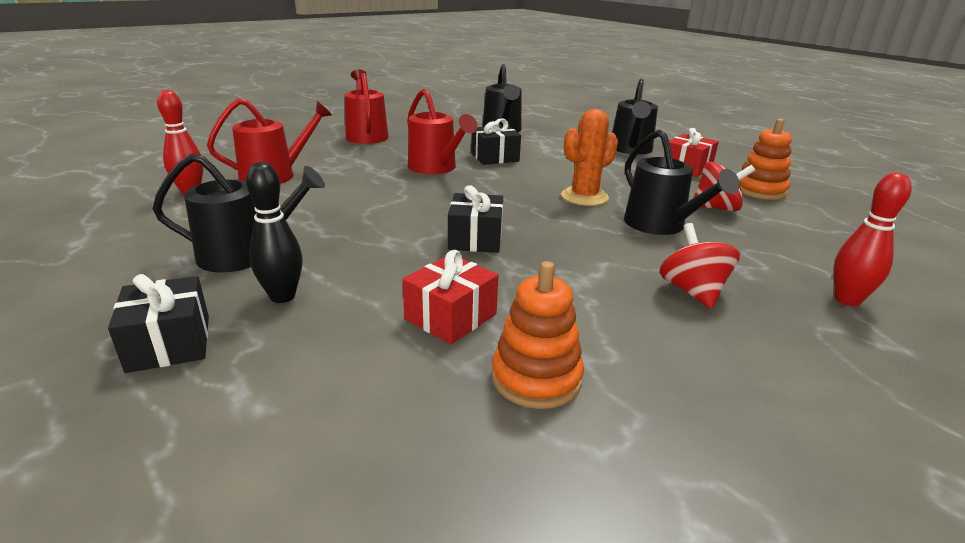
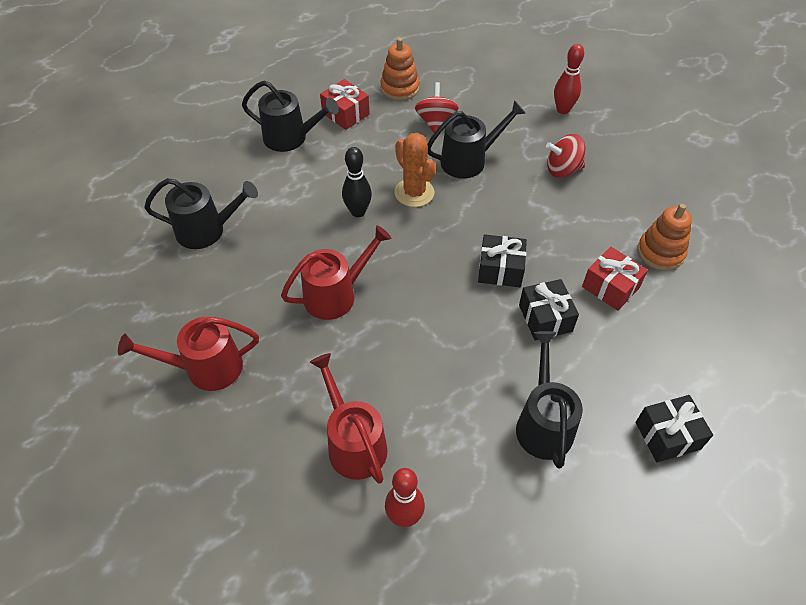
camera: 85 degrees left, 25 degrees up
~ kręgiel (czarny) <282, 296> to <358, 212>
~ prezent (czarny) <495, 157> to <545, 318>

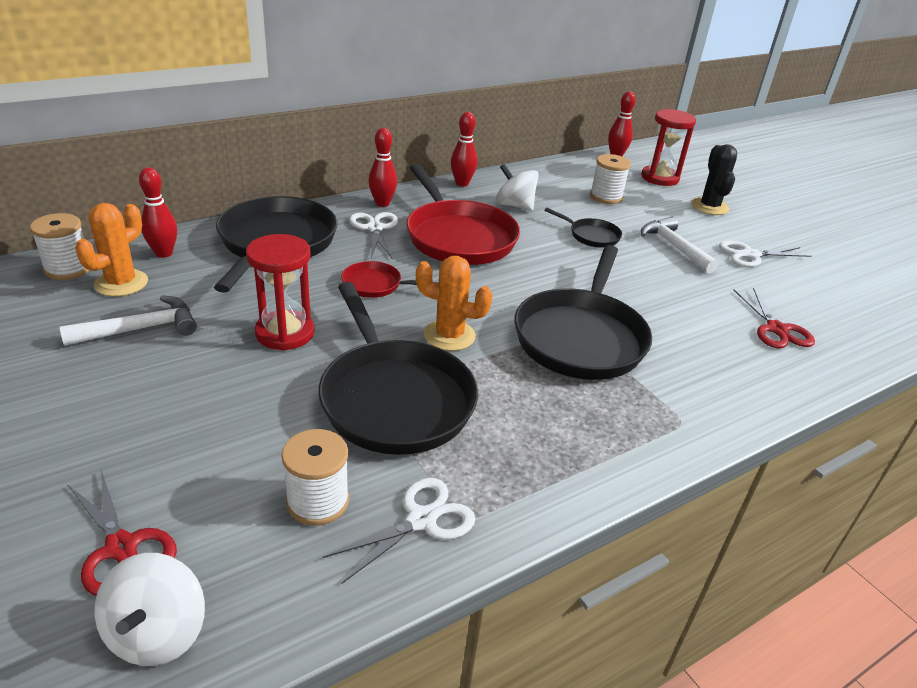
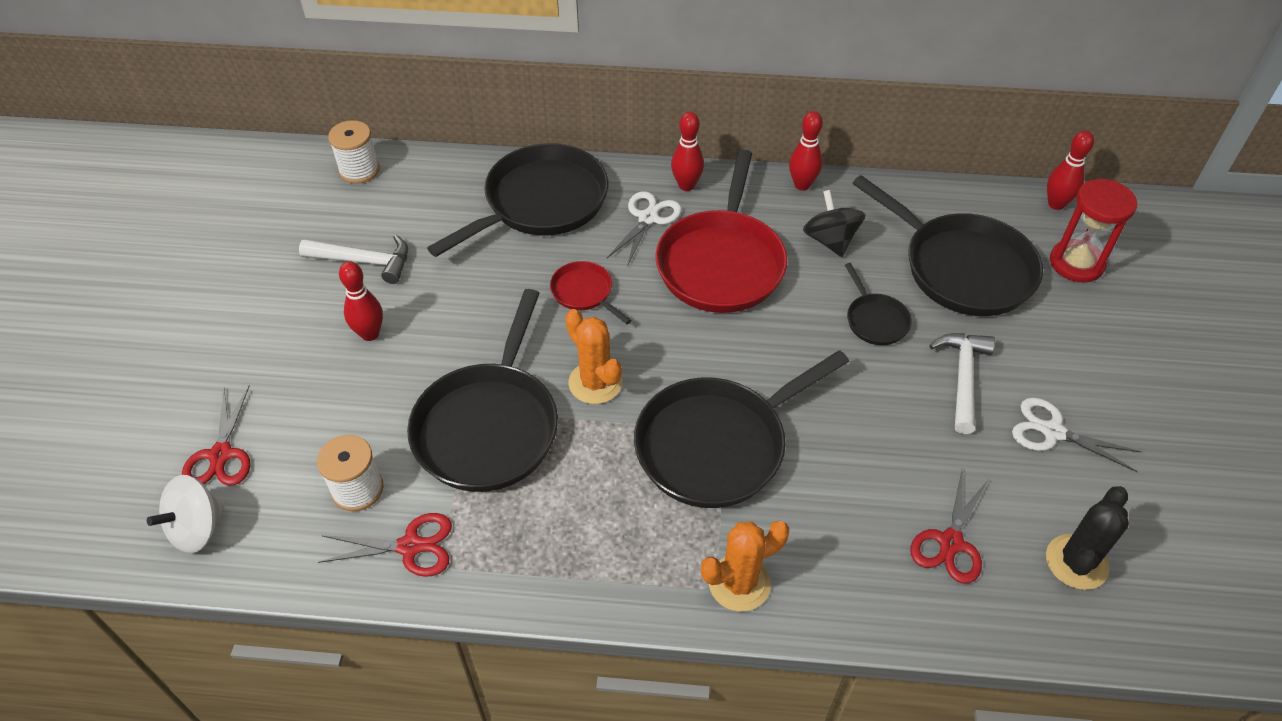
camera: 40 degrees right, 15 degrees up
~ nożyczki (biały) <421, 520> to nożyczki (czerwony) <410, 546>
~ kręgiel (czerwony) <164, 253> to <370, 334>
~ kaktus (pomarańczowy) <121, 283> to <739, 583>
~ bączek (biały) <514, 205> to bączek (czarny) <830, 240>
~ szpulka (biały) <606, 197> to patelnia (czarny) <961, 268>
~ kaktus (czarny) <709, 207> to <1076, 562>
- klepsydra (czerwony) <285, 333>

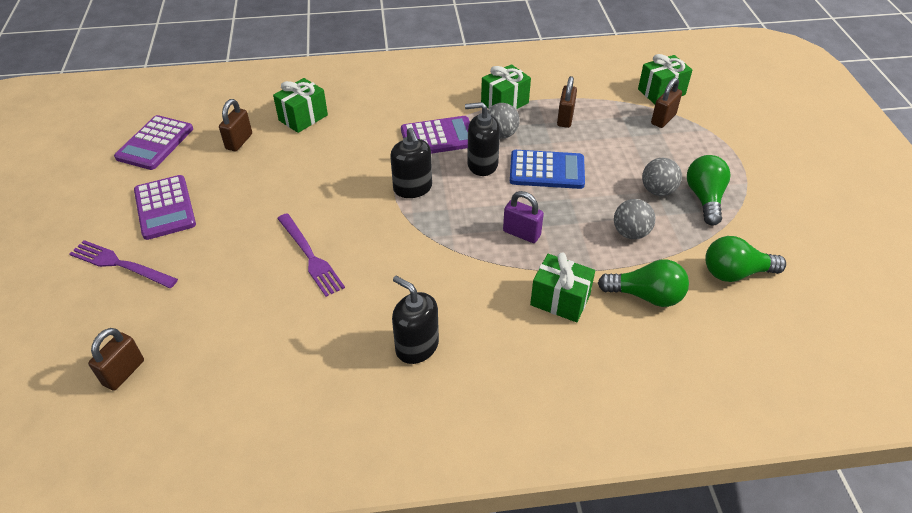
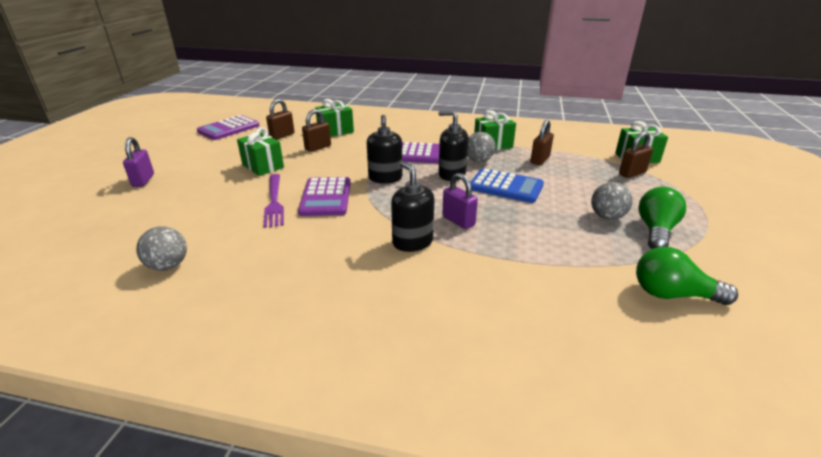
camera: 20 degrees right, 15 degrees down
~ widelec (fioletowy) <120, 264> to kłódka (fioletowy) <143, 180>
~ piłka (szary) <630, 233> to <168, 266>
~ prezent (zielony) <560, 300> to <263, 166>
~ kalkulator (fioletowy) <165, 208> to <325, 197>
~ kłódka (brązowy) <124, 372> to <318, 147>
~ dozownik mydła (czarny) <417, 346> to <412, 242>
- żarówka (zielony) <646, 296>

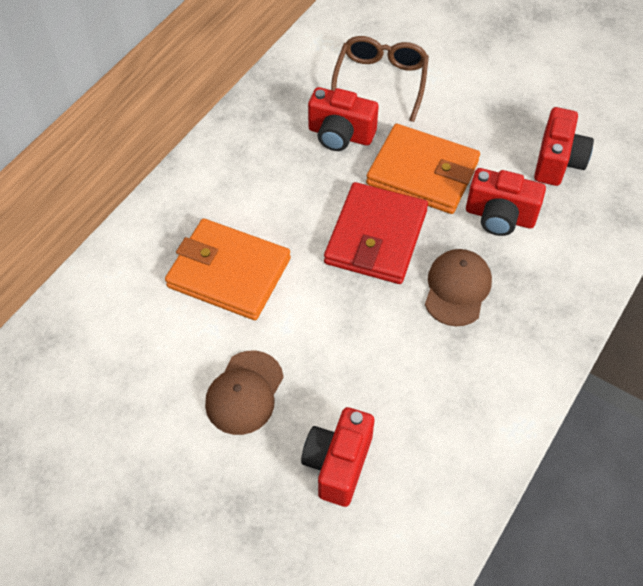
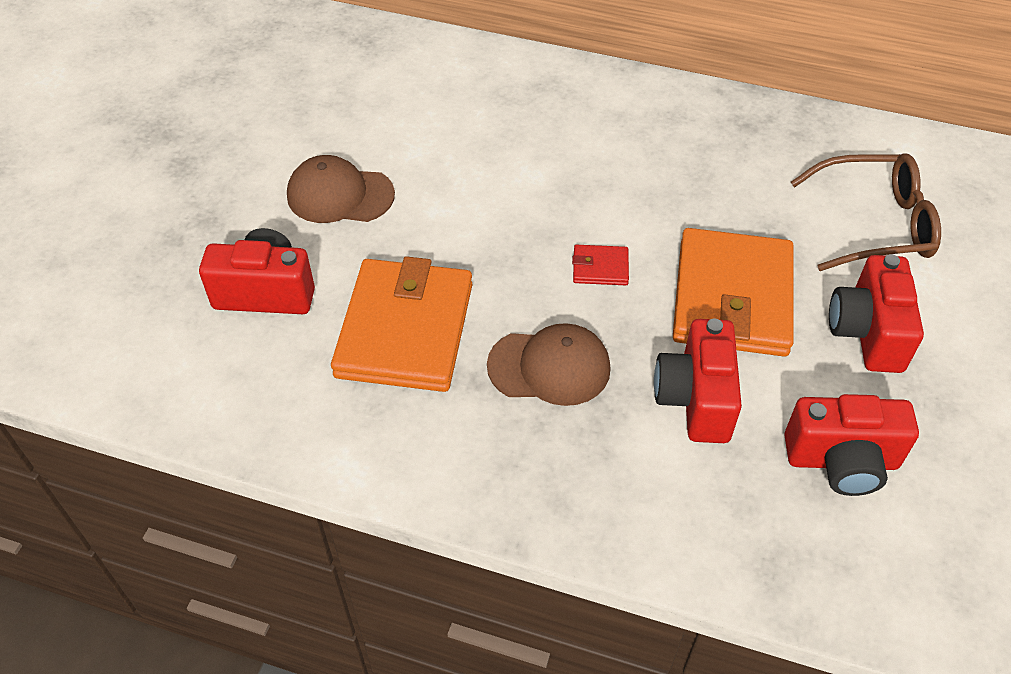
camera: 75 degrees right, 5 degrees down
~ portfel (pomarańczowy) <229, 273> to <405, 330>
~ portfel (czerwony) <376, 237> = <600, 268> x0.41
~ aparat fotograficzny (czerwony) <340, 135> to <867, 332>

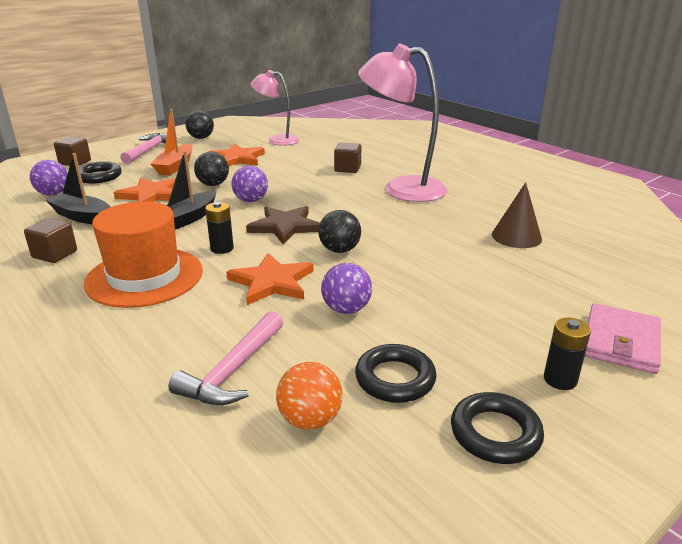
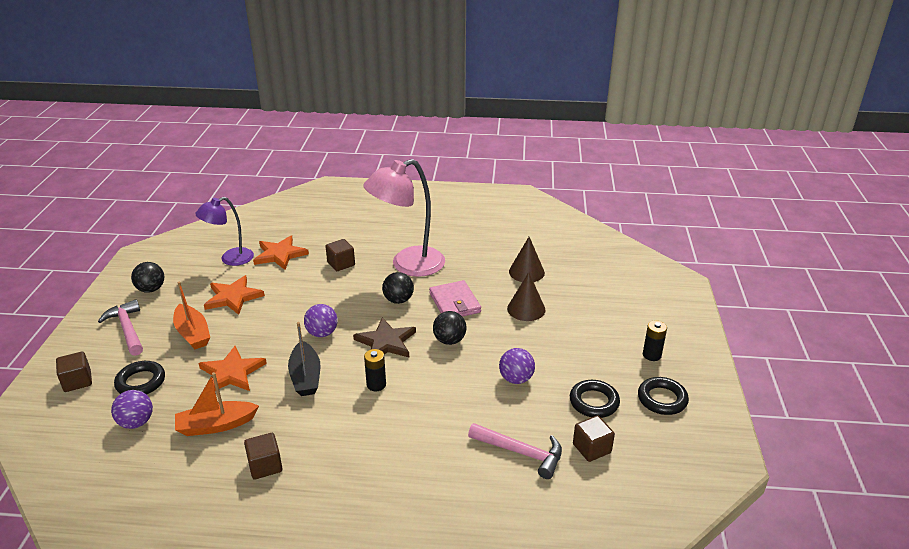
camera: 45 degrees left, 5 degrees up
~ łódka (czarny) <83, 217> to łódka (pomarańczowy) <216, 425>
~ lampka (różowy) <277, 140> to lampka (fioletowy) <230, 259>
~ gwiazda (pomarańczowy) <272, 282> to <280, 254>
~ piłka (czarny) <213, 184> to <398, 300>
~ portfel (różowy) <620, 342> to <454, 303>
~ młotek (różowy) <233, 371> = <521, 452> 45 degrees counterclockwise
+ stożek (brązowy) <526, 309>
~ piłka (pomarańczowy) <310, 420> to sześcian (brązowy) <591, 448>
- kapelusz (pomarańczowy) <144, 277>

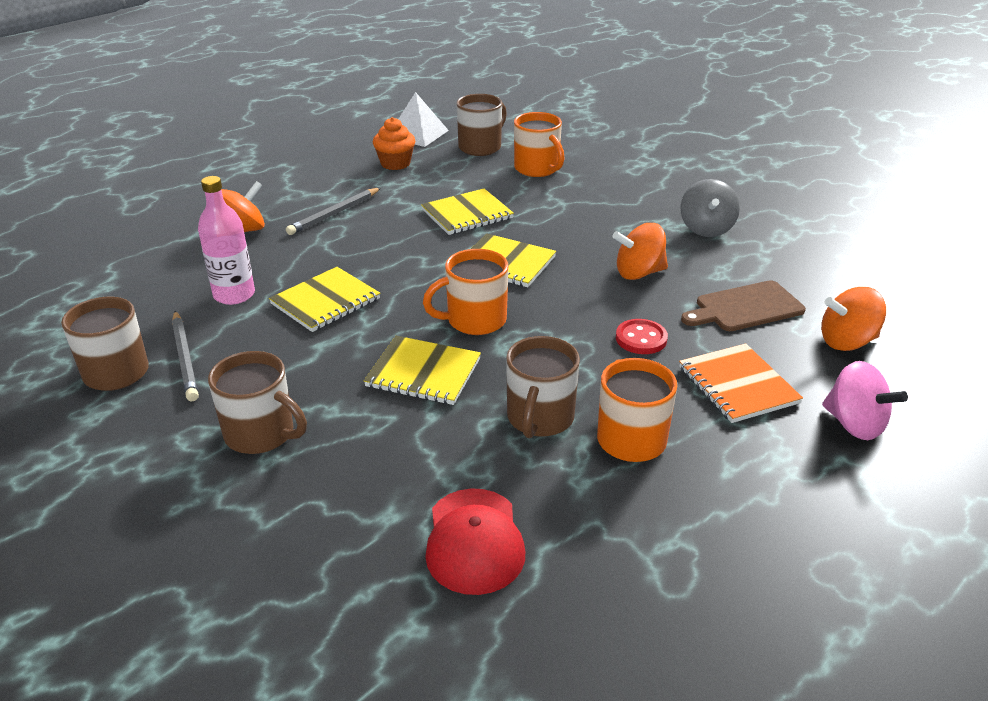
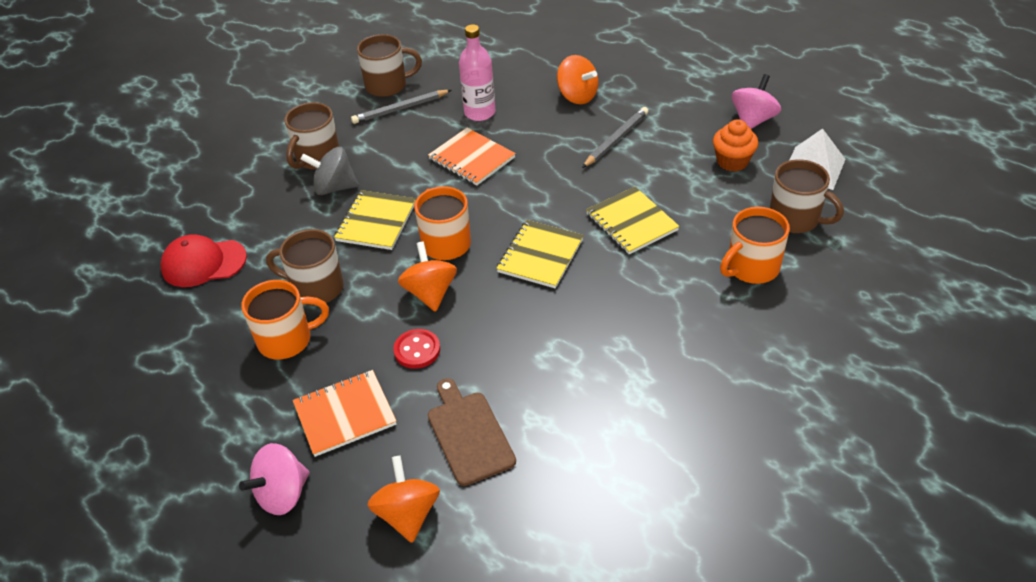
camera: 90 degrees right, 10 degrees up
~ bączek (szary) <706, 229> to <334, 187>
~ bączek (pomarańczowy) <639, 273> to <430, 293>
~ zeszyt (żółty) <325, 301> to zeszyt (pomarańczowy) <471, 158>
~ ołówek (szary) <334, 214> = <616, 139> 90 degrees clockwise
+ bączek (różowy) <753, 120>

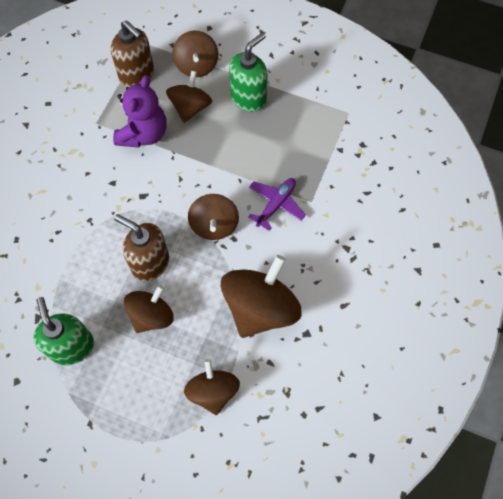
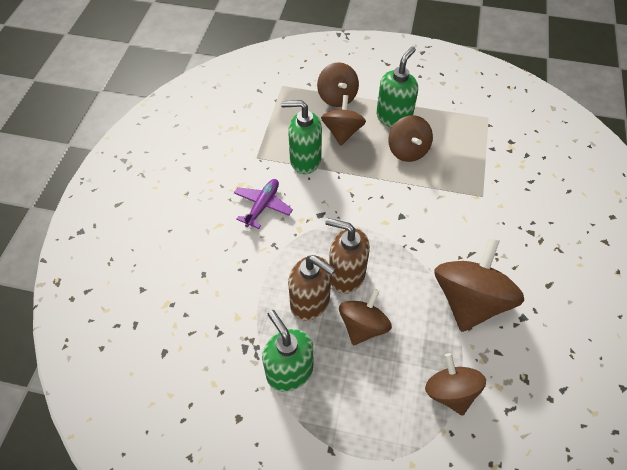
camera: 10 degrees left, 10 degrees down
~ samolot (fioletowy) <276, 204> to <262, 206>
~ miś (fioletowy) <143, 133> to dozownik mydła (zielony) <305, 160>
~ dozownik mydła (brązowy) <137, 75> to <310, 302>
~ bączek (brązowy) <214, 225> to <407, 150>

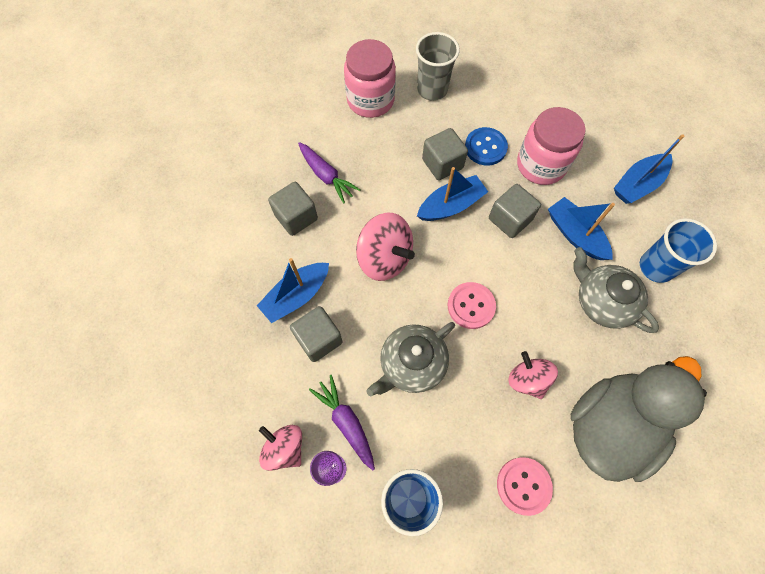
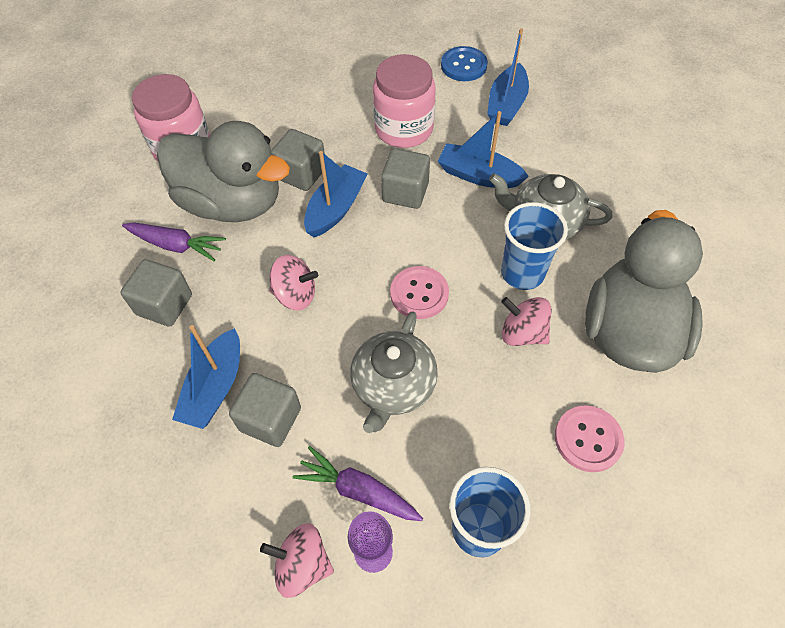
camera: 30 degrees left, 10 degrees down
+ kaczka (szary) <232, 203>
~ bączek (różowy) <384, 258> = <295, 295> x0.66
~ guzik (niebieski) <485, 147> to <463, 65>
~ szklanka (niebieski) <656, 267> to <522, 273>
- szklanka (szary) <432, 89>

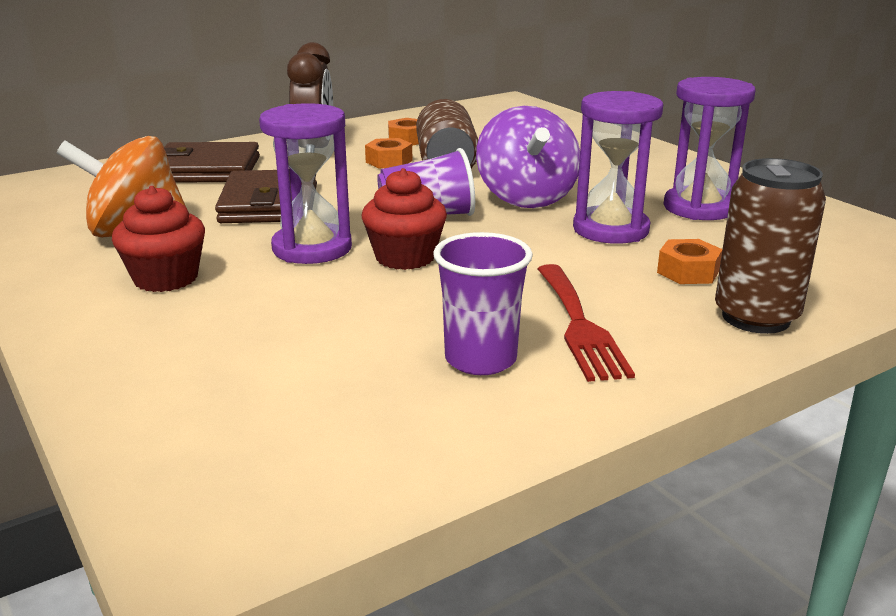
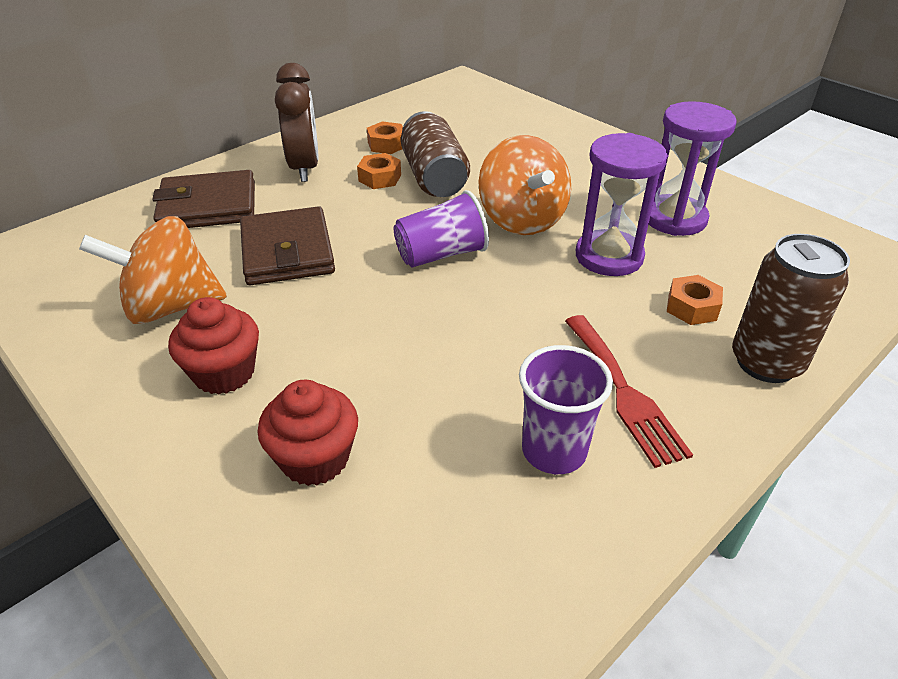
camera: 10 degrees left, 15 degrees up
~ muffinka (czerwony) <405, 257> to <315, 458>
~ bączek (fioletowy) <526, 198> to bączek (pomarańczowy) <522, 220>
- klepsydra (fioletowy) <312, 248>

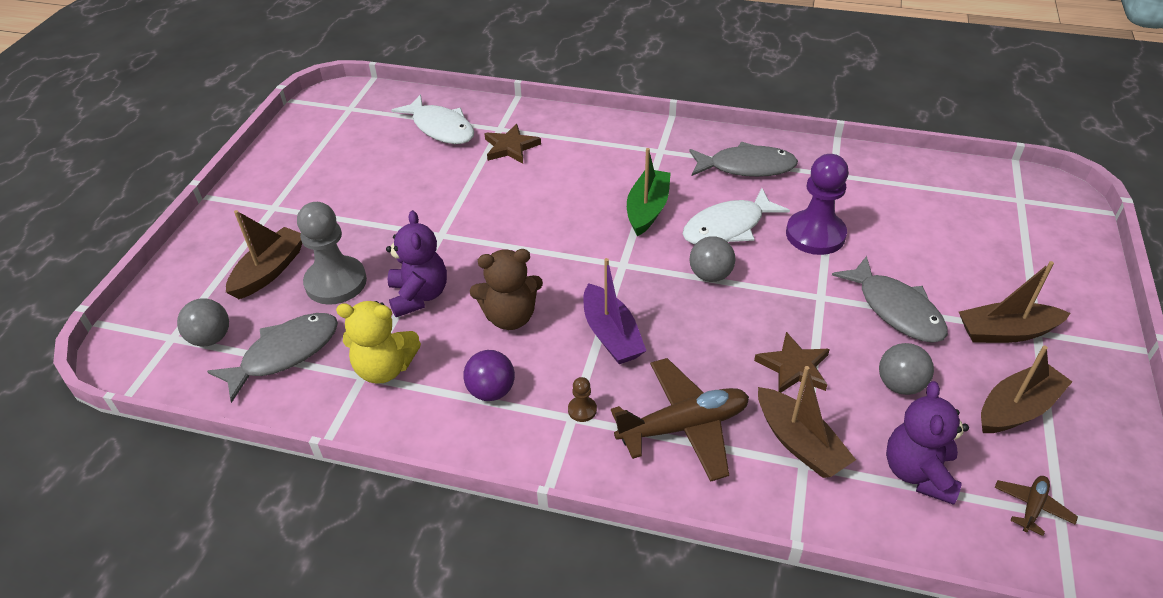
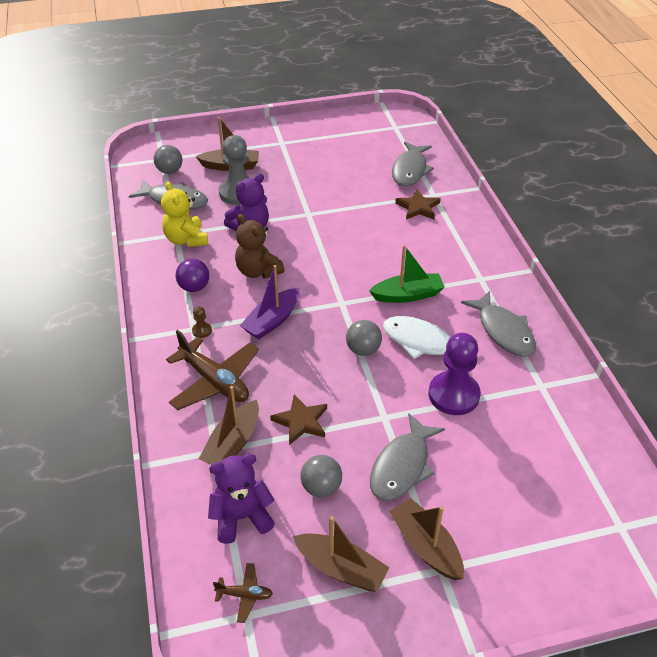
camera: 60 degrees right, 0 degrees up
~ ryba (biały) <441, 128> to ryba (szary) <410, 170>

